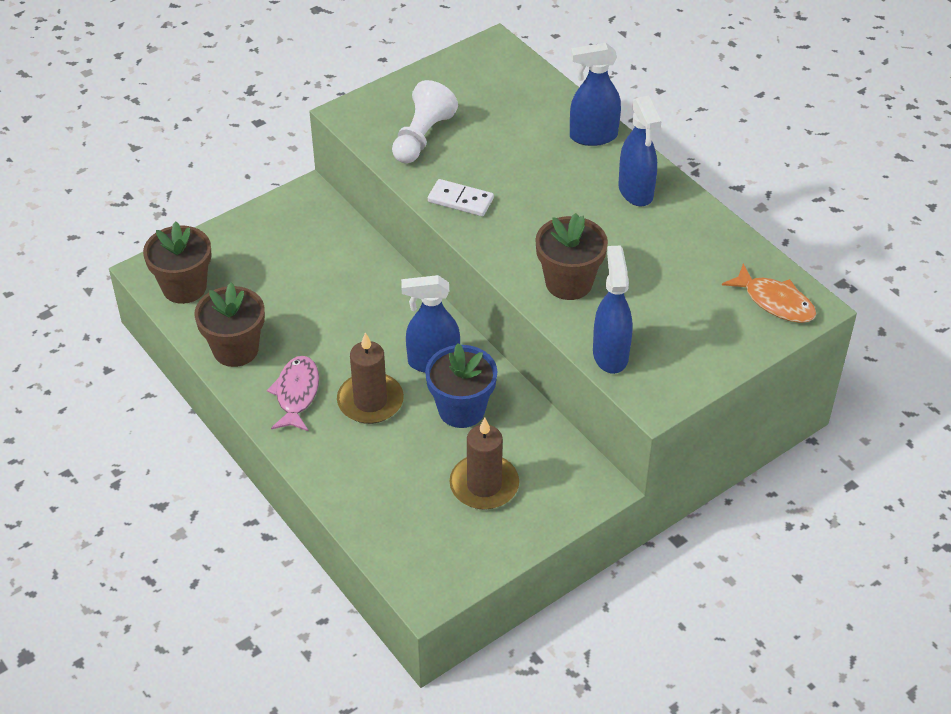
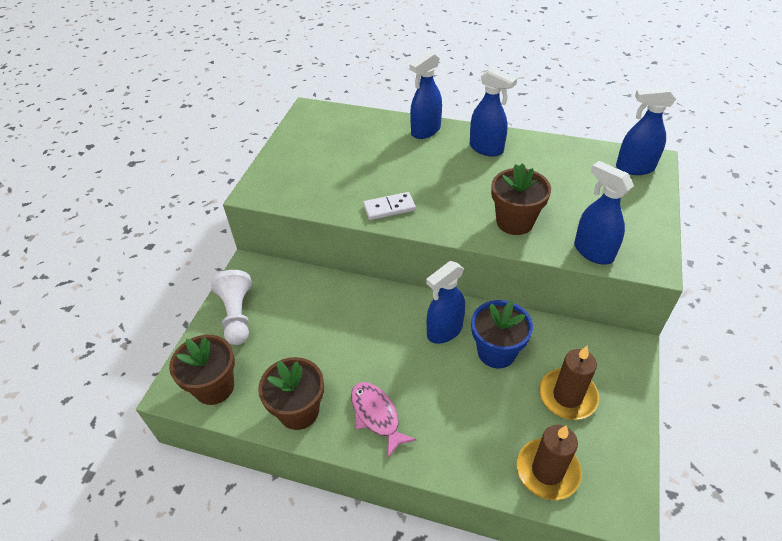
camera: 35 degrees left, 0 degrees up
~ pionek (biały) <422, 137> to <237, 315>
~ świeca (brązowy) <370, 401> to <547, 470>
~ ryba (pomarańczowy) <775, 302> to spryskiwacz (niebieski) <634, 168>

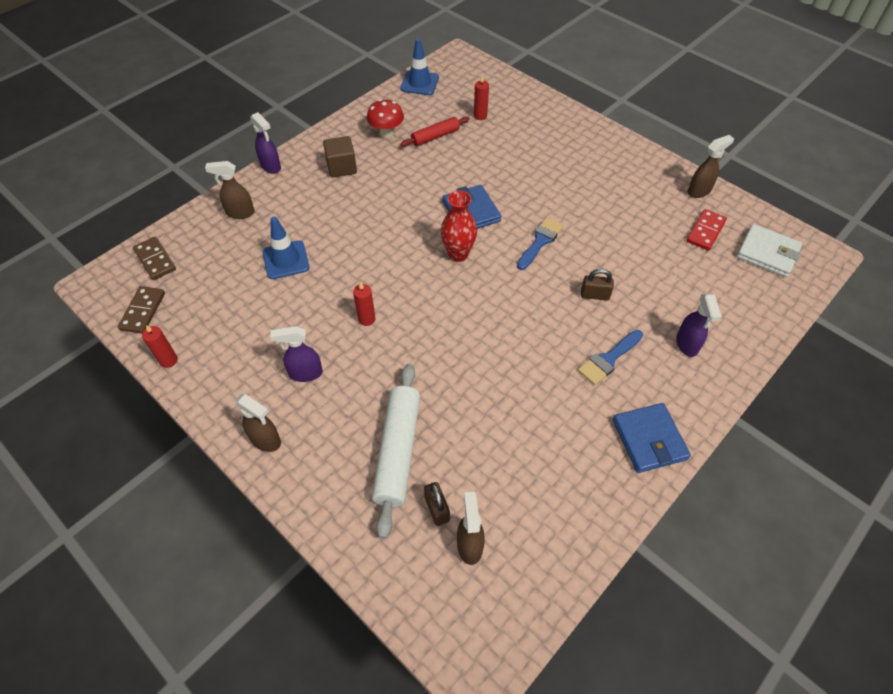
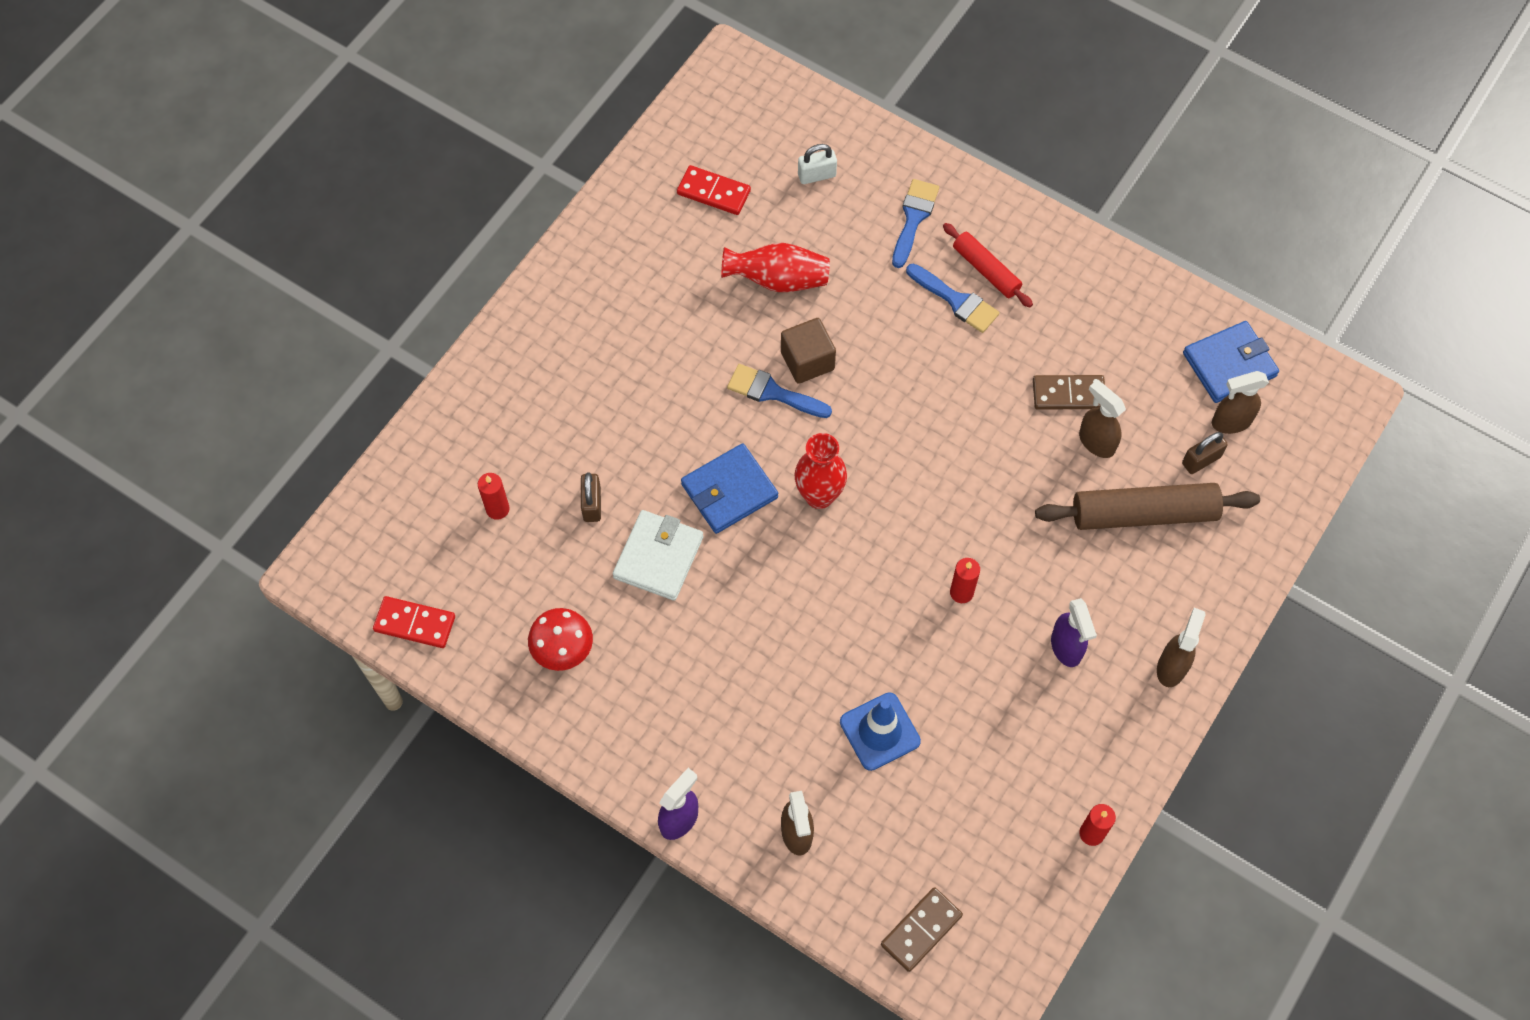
camera: 100 degrees left, 10 degrees up
~ pachołek (niebieski) <419, 83> to kostka domina (czerwony) <415, 623>
~ kłódka (brązowy) <594, 295> to <592, 504>
~ portfel (biały) <767, 253> to <658, 557>
+ wazon (czerwony) <778, 280>
~ sześcian (brązowy) <341, 167> to <807, 361>
+ kłódka (biały) <816, 175>
~ spryskiwacz (fioletowy) <687, 344> to pędzel (niebieski) <914, 218>
~ wałek do ciasta (czerwony) <435, 136> to <986, 270>
~ kostka domina (brązowy) <143, 311> to <1068, 394>
~ wałek do ciasta (biały) <397, 451> to wałek do ciasta (brązowy) <1143, 514>
~ spryskiwacz (brązowy) <699, 191> to <1096, 442>
~ portfel (niebieski) <649, 439> to <1229, 365>

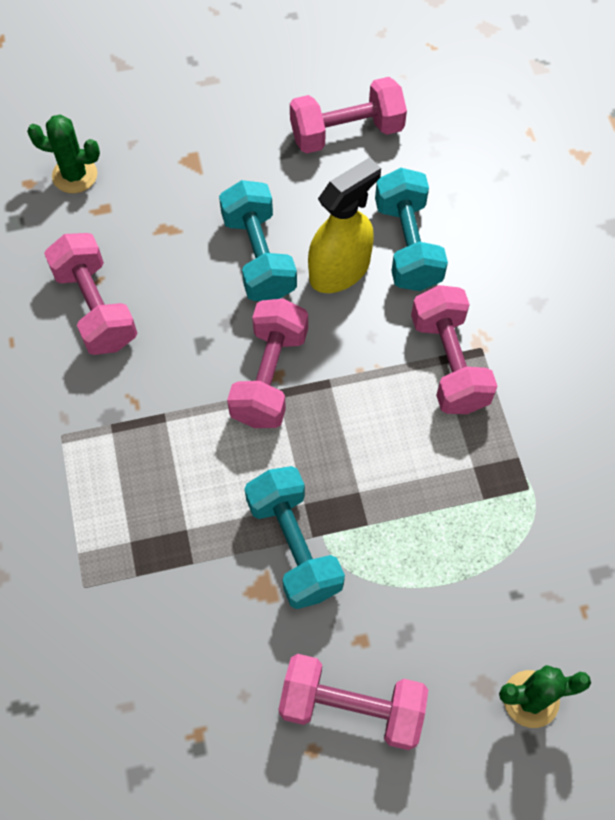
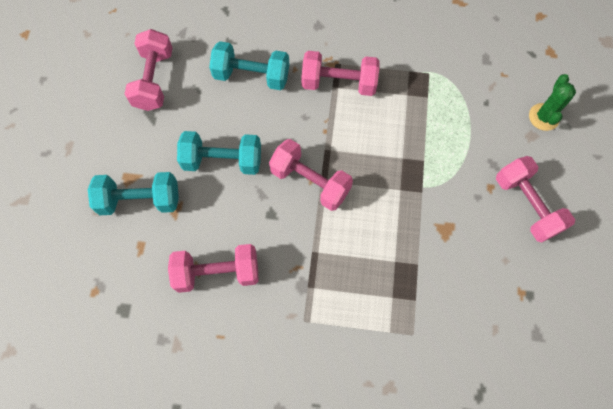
camera: 70 degrees left, 5 degrees up
~ hantel (turkusowy) <294, 546> to <140, 200>
~ hantel (różowy) <351, 707> = <526, 205> 60 degrees counterclockwise
- kaktus (zielony) <74, 175>
- spryskiwacz (żółty) <340, 270>

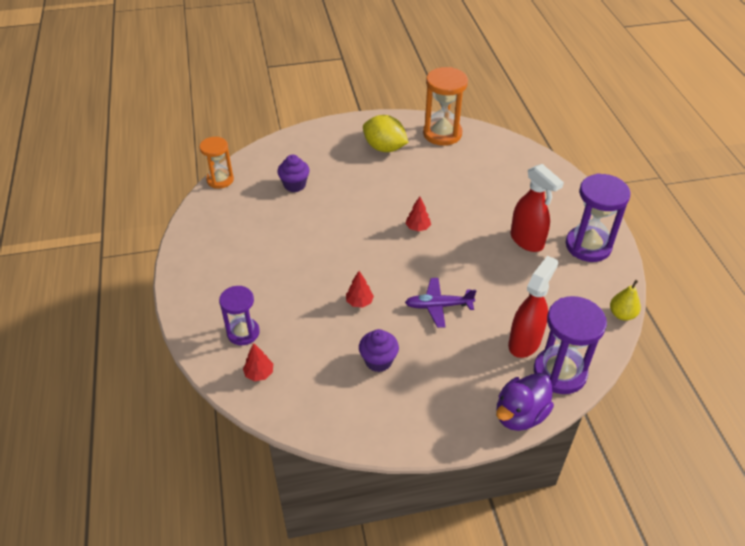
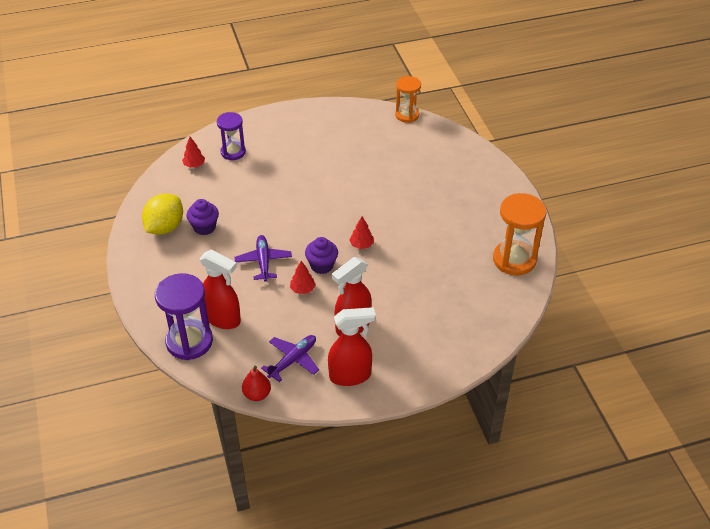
camera: 85 degrees right, 0 degrees up
~ cytryna (żółty) <384, 148> to <165, 227>
~ gruszka (żółty) <622, 314> to gruszka (czerwony) <257, 394>
+ samolot (fioletowy) <293, 360>
~ drzewko (czerwony) <359, 302> to <302, 289>
~ muffinka (fioletowy) <294, 185> to <322, 265>
~ klepsydra (fioletowy) <588, 246> to spryskiwacz (czerwony) <350, 376>
- kaczka (fioletowy) <520, 414>

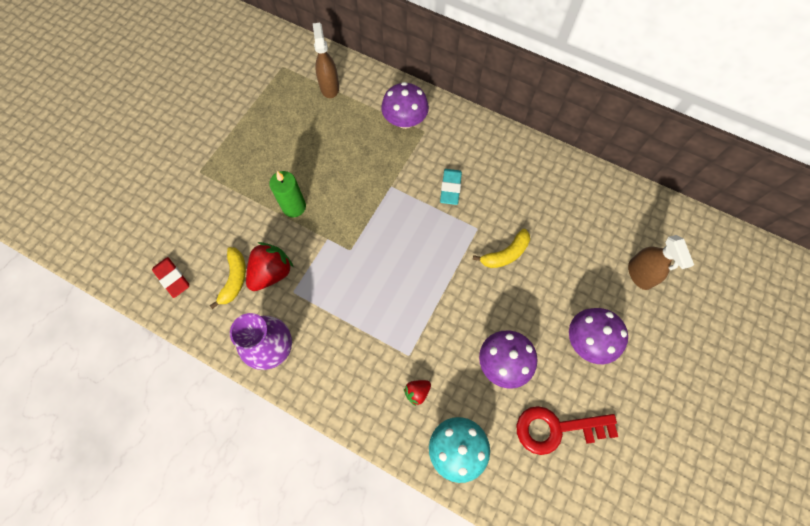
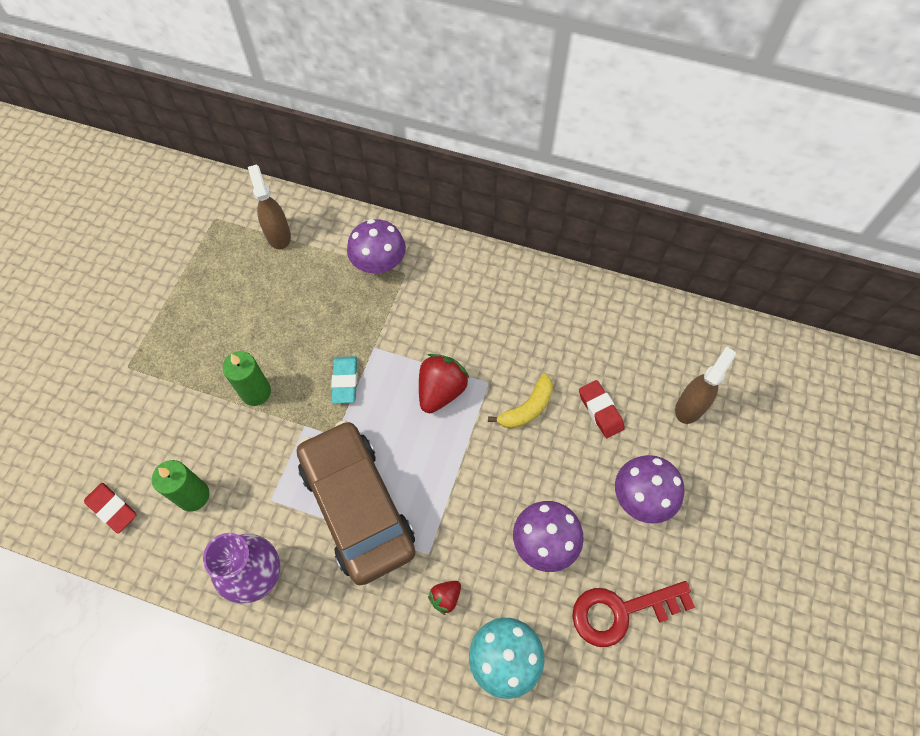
camera: 10 degrees left, 5 degrees down
~ banan (żółty) <234, 279> to świeca (zielony) <193, 496>
+ samochód (brązowy) <357, 506>
~ gumka do mazania (turkusowy) <450, 188> to <345, 381>
~ truskawka (czerwony) <271, 273> to <441, 391>
+ gumka do mazania (czerwony) <600, 411>
~ spryskiwacz (brązowy) <639, 274> = <690, 406> 120 degrees counterclockwise

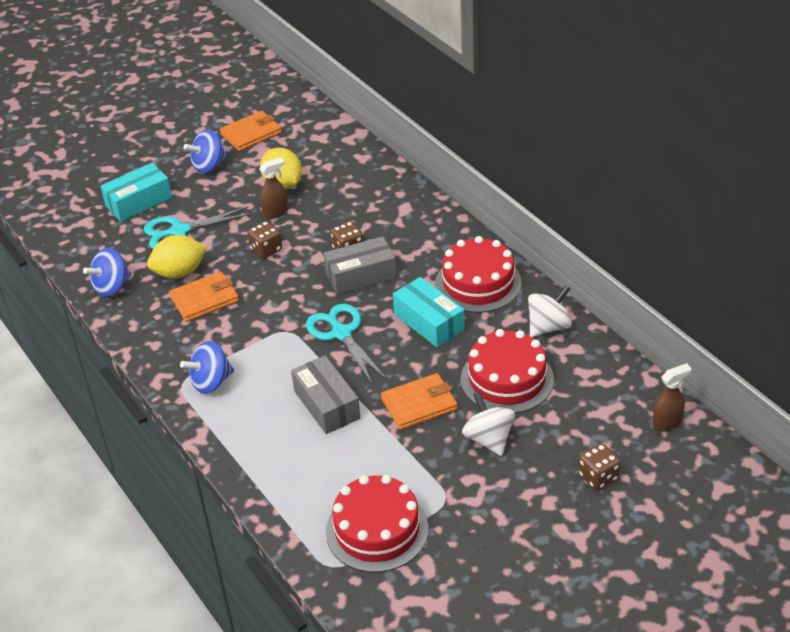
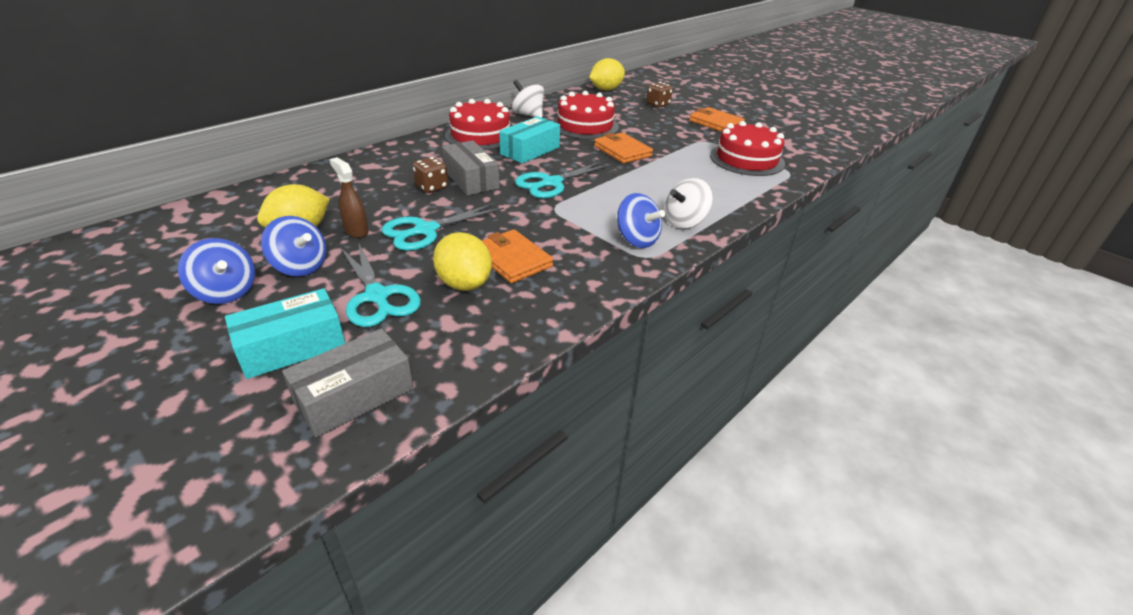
camera: 105 degrees left, 5 degrees down
~ pudełko (turkusowy) <138, 202> = <292, 347> 75 degrees counterclockwise
~ bączek (niebieski) <112, 287> to <300, 267>
~ pudełko (szary) <326, 404> to <354, 395>
~ kostka do gry (brązowy) <266, 250> to nożyczki (turkusowy) <425, 230>
~ spryskiwacz (brązowy) <667, 423> to cytryna (żółty) <606, 89>
~ bączek (biały) <489, 439> to <684, 222>
~ portfel (pomarańczowy) <251, 134> to <715, 123>

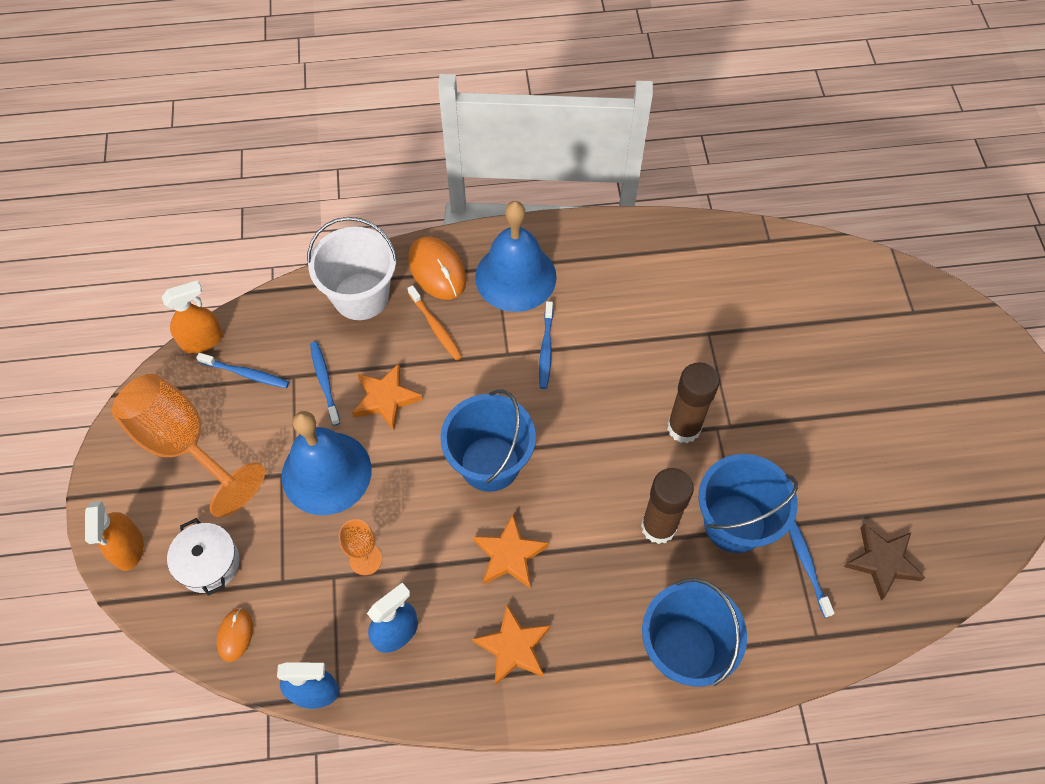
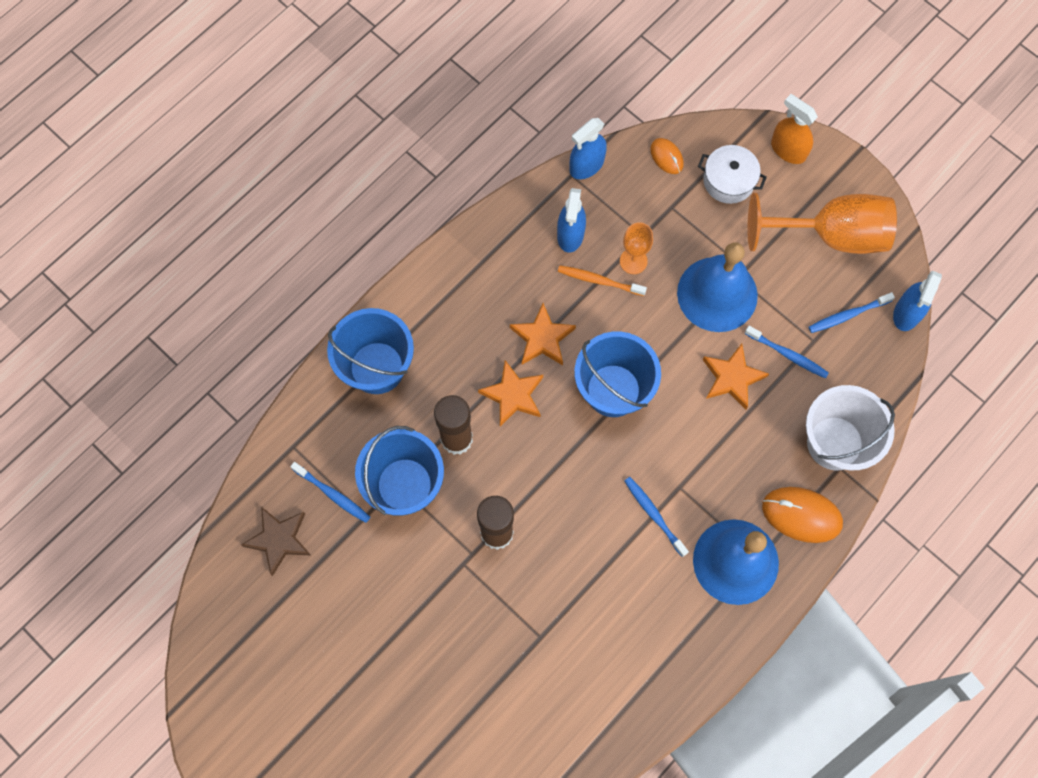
camera: 140 degrees right, 10 degrees up
~ gwiazda (pomarańczowy) <513, 647> to <513, 395>
~ szczoteczka do zębów (pomarańczowy) <435, 327> to <599, 281>
~ spryskiwacz (pomarańczowy) <202, 340> to spryskiwacz (niebieski) <907, 313>

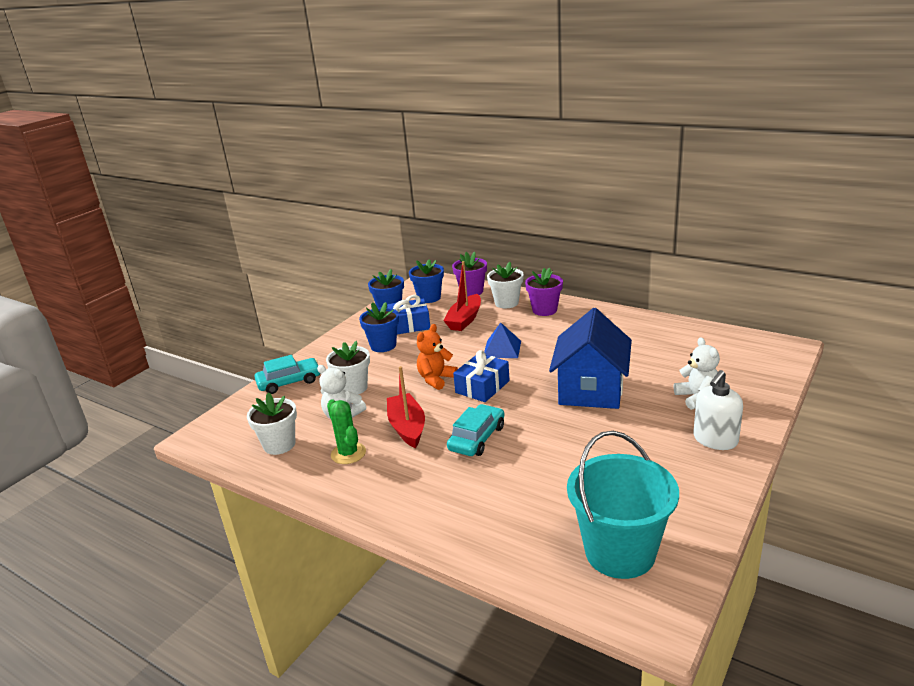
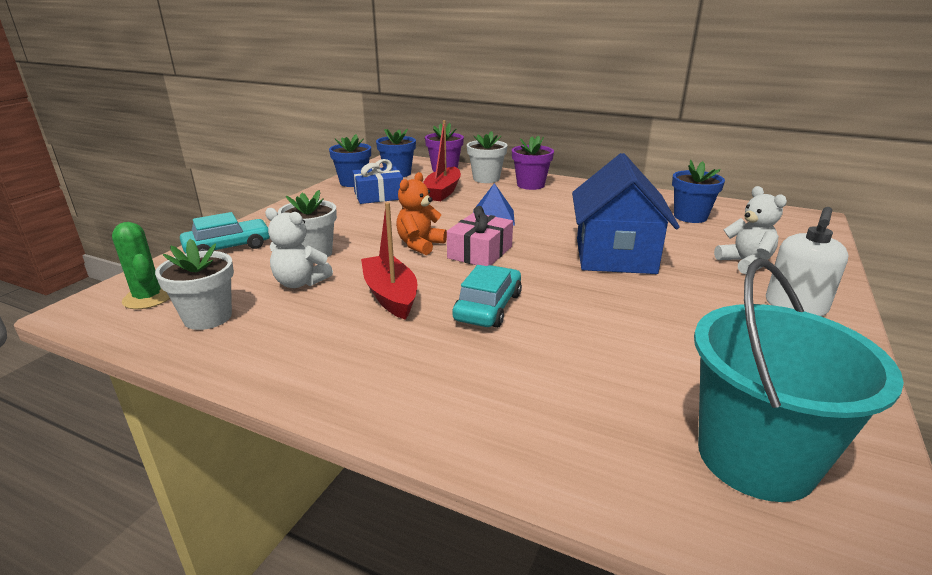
camera: 10 degrees left, 0 degrees up
~ kaktus (zielony) <348, 453> to <148, 298>
~ prezent (niebieski) <482, 387> to prezent (różowy) <480, 252>
~ doniczka (niebieski) <383, 345> to <690, 217>

